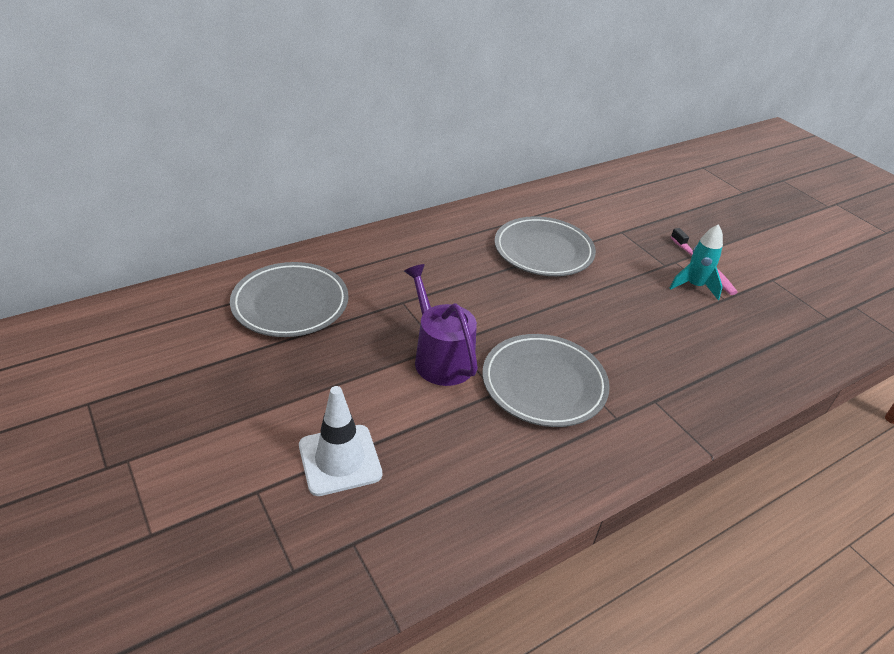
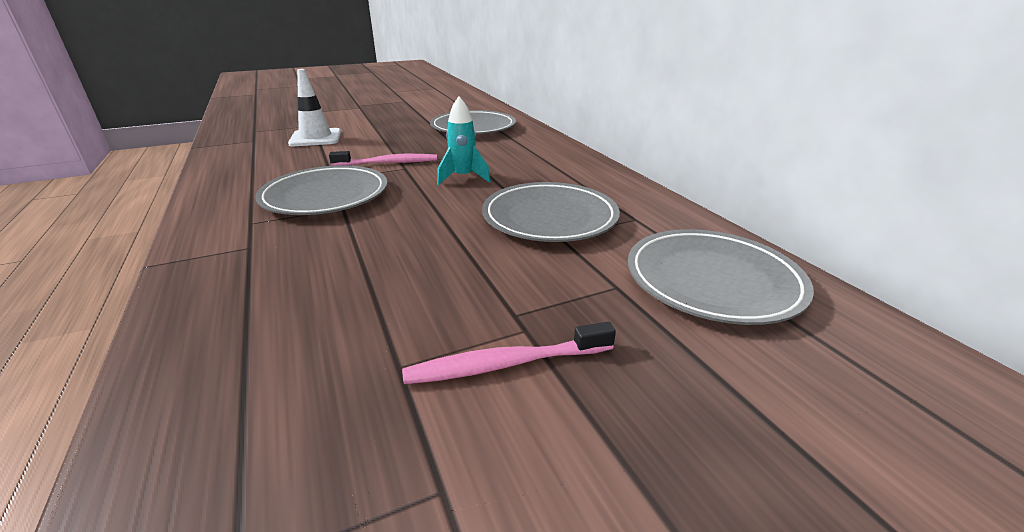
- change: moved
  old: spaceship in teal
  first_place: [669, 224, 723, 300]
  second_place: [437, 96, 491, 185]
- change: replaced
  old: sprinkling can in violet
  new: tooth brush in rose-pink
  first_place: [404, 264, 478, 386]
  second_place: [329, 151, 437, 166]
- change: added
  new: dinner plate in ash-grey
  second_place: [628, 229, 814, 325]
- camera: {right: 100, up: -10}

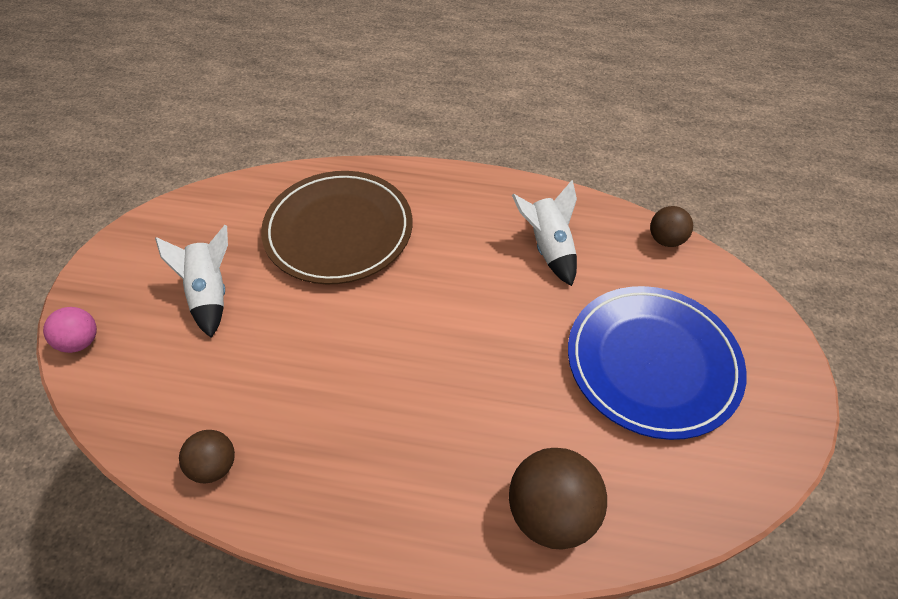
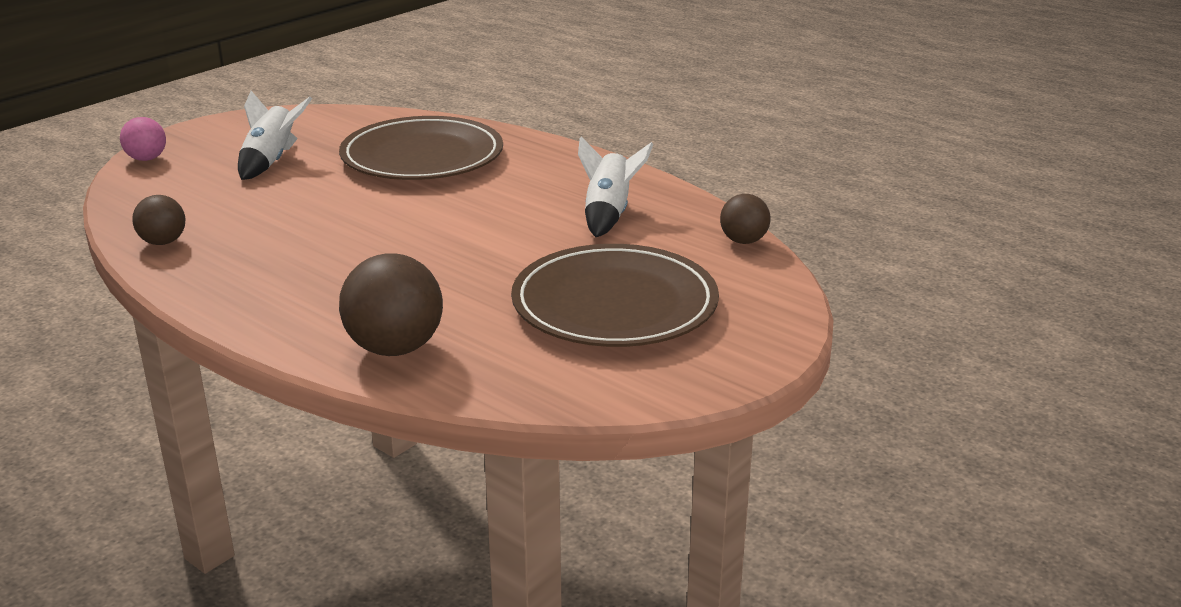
- change: recoloured
  old: dinner plate in cobalt
  new: dinner plate in dark brown
  first_place: [568, 286, 747, 440]
  second_place: [511, 244, 719, 347]
- camera: {right: 30, up: -25}

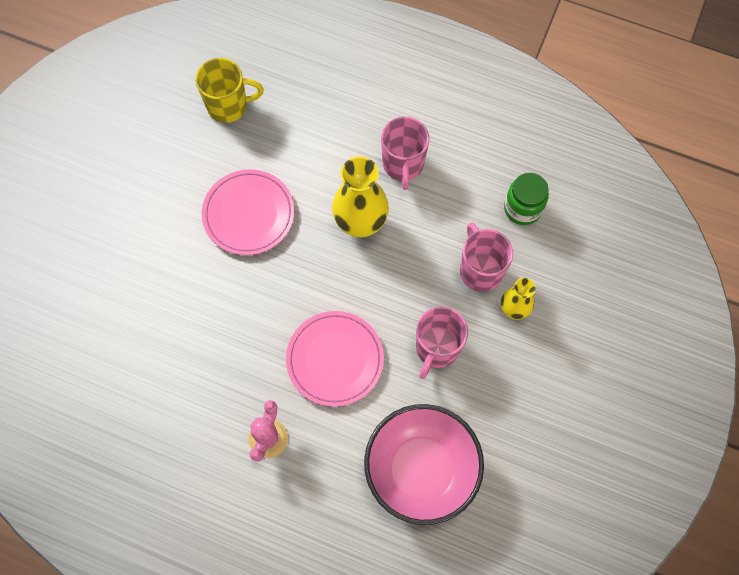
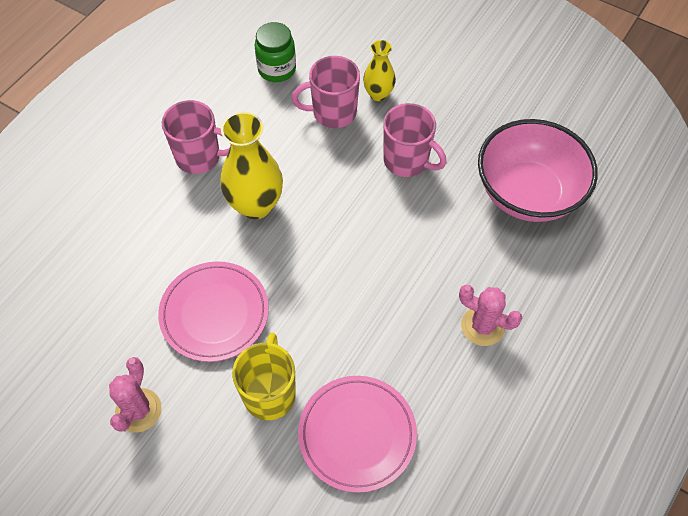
- change: moved
  old: tea mug in golden
  first_place: [195, 58, 264, 123]
  second_place: [232, 333, 296, 420]
- change: moved
  old: dinner plate in rose-pink
  first_place: [286, 311, 384, 407]
  second_place: [298, 376, 417, 493]
- change: added
  new: prickly plant in rose-pink
  second_place: [109, 357, 162, 433]
- camera: {right: -80, up: -10}

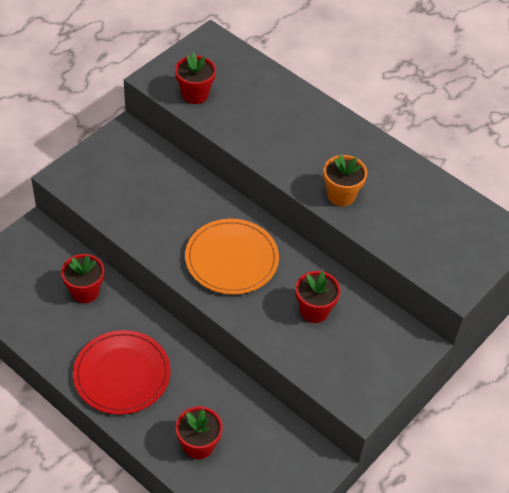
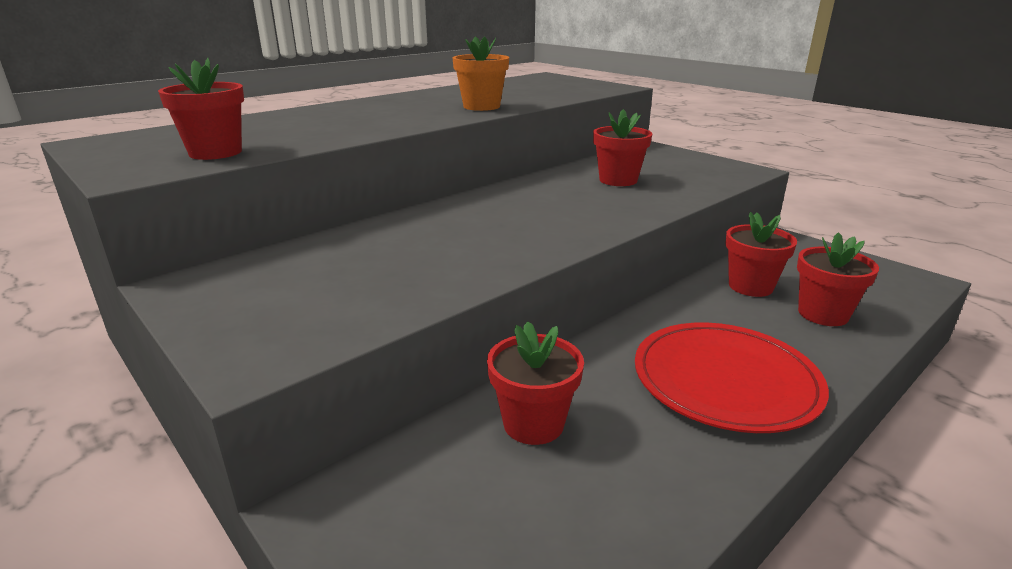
- change: removed
  old: dinner plate in bright orange
  first_place: [185, 219, 279, 295]
- change: added
  new: flower pot in crimson
  second_place: [725, 212, 797, 297]
- camera: {right: -80, up: -25}

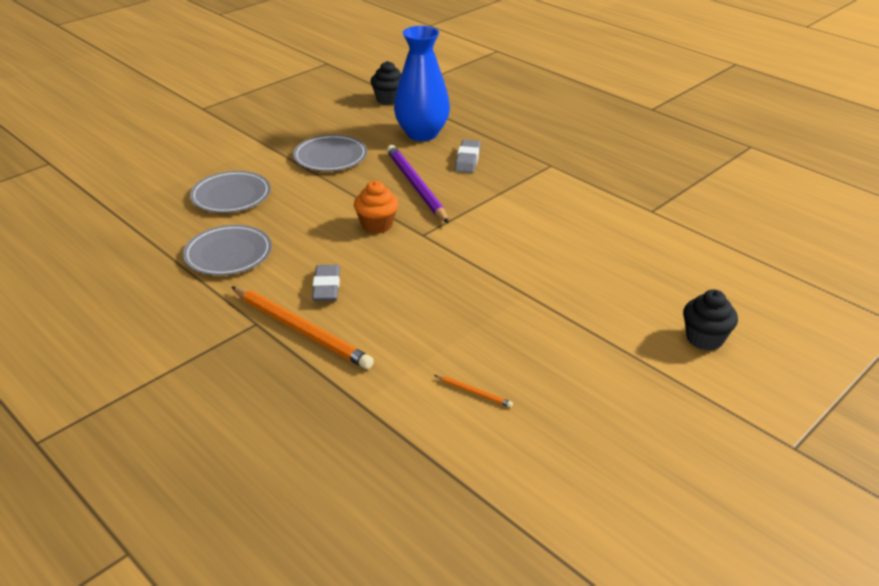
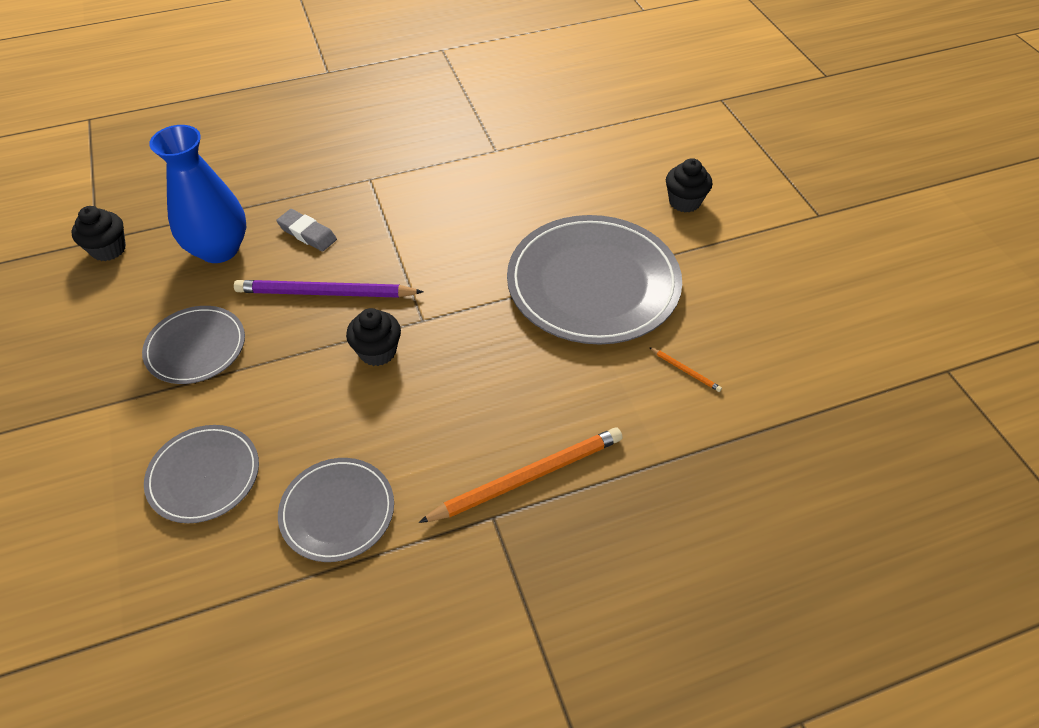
- change: recoloured
  old: cupcake in bright orange
  new: cupcake in ebony
  first_place: [354, 181, 399, 234]
  second_place: [346, 308, 401, 366]
- change: removed
  old: gum eraser in ash-grey
  first_place: [312, 265, 340, 301]
- change: turned
  old: wooden pencil in bright orange
  first_place: [435, 375, 513, 407]
  second_place: [649, 347, 722, 392]
  degrees: 75
- change: added
  new: dinner plate in ash-grey
  second_place: [507, 215, 682, 345]
- camera: {right: -65, up: 15}

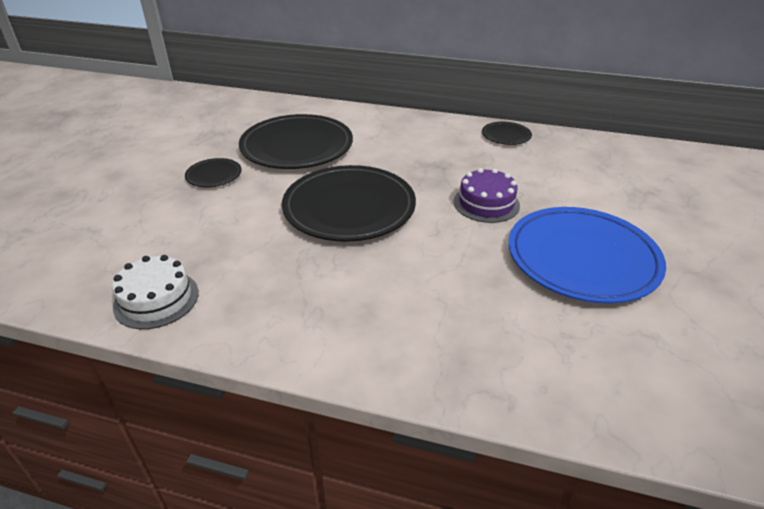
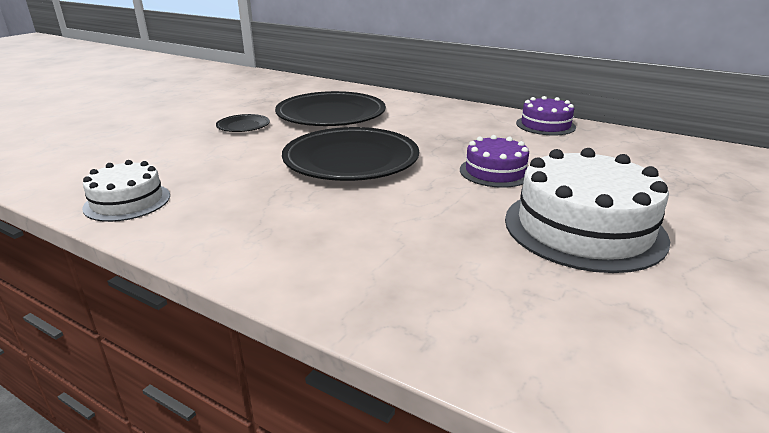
- change: replaced
  old: dinner plate in ebony
  new: layer cake in violet
  first_place: [482, 122, 532, 145]
  second_place: [516, 96, 576, 135]
- change: replaced
  old: dinner plate in cobalt
  new: layer cake in snow-white
  first_place: [509, 207, 666, 303]
  second_place: [505, 148, 670, 273]
- camera: {right: 15, up: -10}

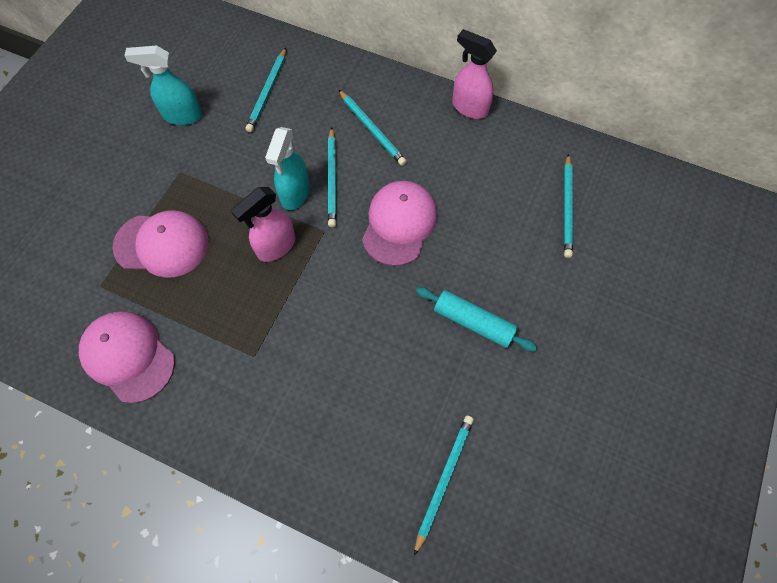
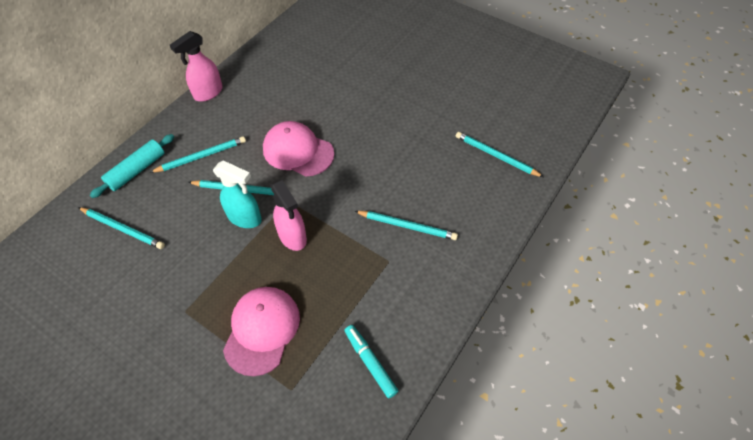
- change: removed
  old: spray bottle in teal
  first_place: [124, 46, 202, 125]
- change: moved
  old: wooden pencil in teal
  first_place: [564, 154, 573, 258]
  second_place: [355, 211, 458, 240]
- change: moved
  old: dough roller in teal
  first_place: [416, 287, 537, 352]
  second_place: [90, 134, 174, 198]
- change: replaced
  old: baseball cap in rose-pink
  new: felt pen in teal
  first_place: [79, 311, 175, 403]
  second_place: [344, 325, 398, 399]
- camera: {right: -80, up: -10}

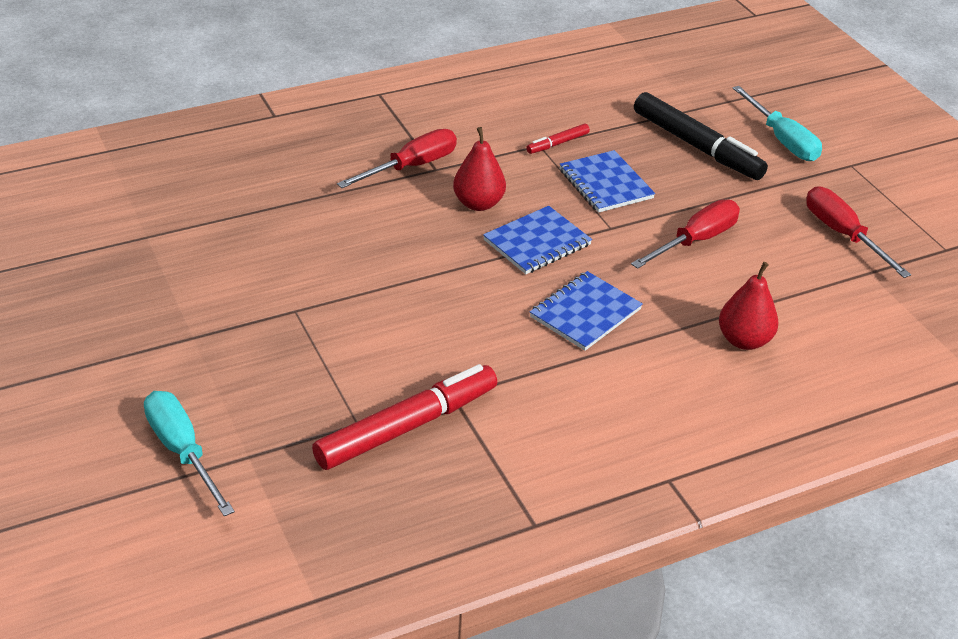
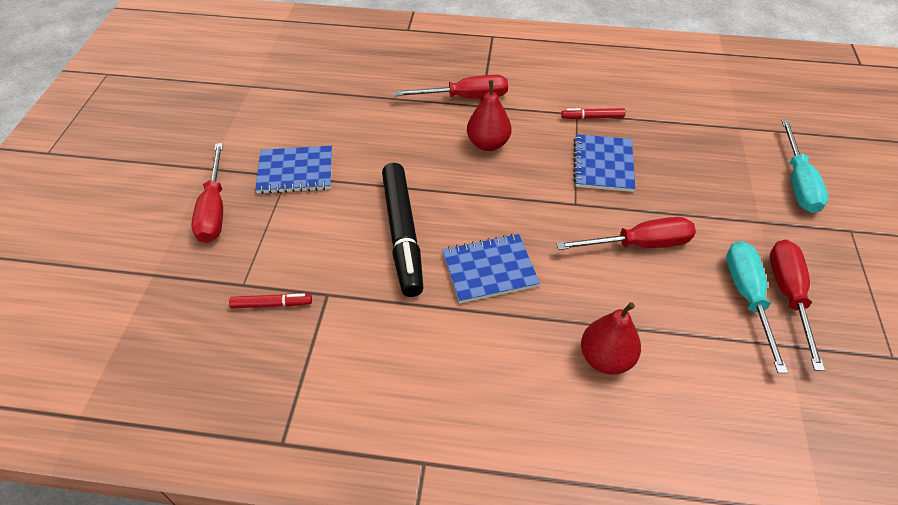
- change: moved
  old: felt pen in ebony
  first_place: [634, 92, 768, 180]
  second_place: [382, 163, 423, 297]
- change: moved
  old: notepad in cobalt
  first_place: [483, 206, 592, 274]
  second_place: [255, 146, 332, 194]
- change: resized
  old: felt pen in crimson
  first_place: [312, 364, 497, 470]
  second_place: [229, 293, 312, 309]
  factor: 0.46
- change: moved
  old: screwdriver in teal
  first_place: [144, 391, 235, 516]
  second_place: [726, 241, 788, 373]
- change: added
  new: screwdriver in crimson
  second_place: [192, 143, 223, 243]
- camera: {right: 35, up: 10}

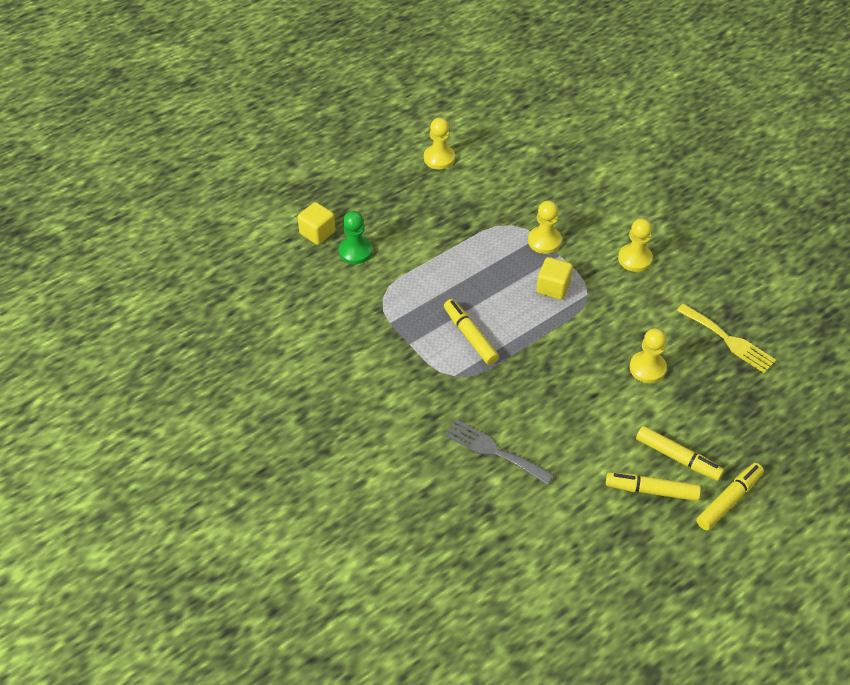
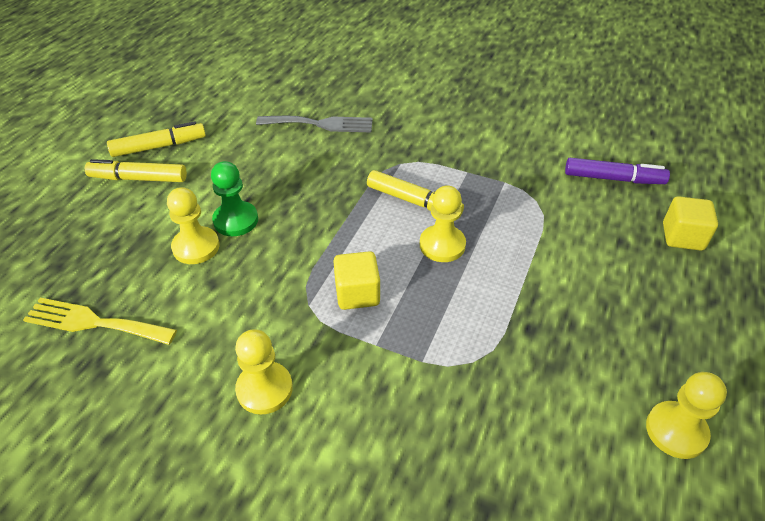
- change: moved
  old: pawn in golden
  first_place: [528, 200, 562, 254]
  second_place: [420, 185, 466, 262]
- change: moved
  old: pawn in green
  first_place: [339, 211, 372, 264]
  second_place: [211, 161, 258, 236]
- change: removed
  old: felt pen in golden
  first_place: [696, 463, 764, 530]
- change: added
  new: felt pen in violet
  second_place: [565, 158, 670, 184]
- camera: {right: 150, up: -5}

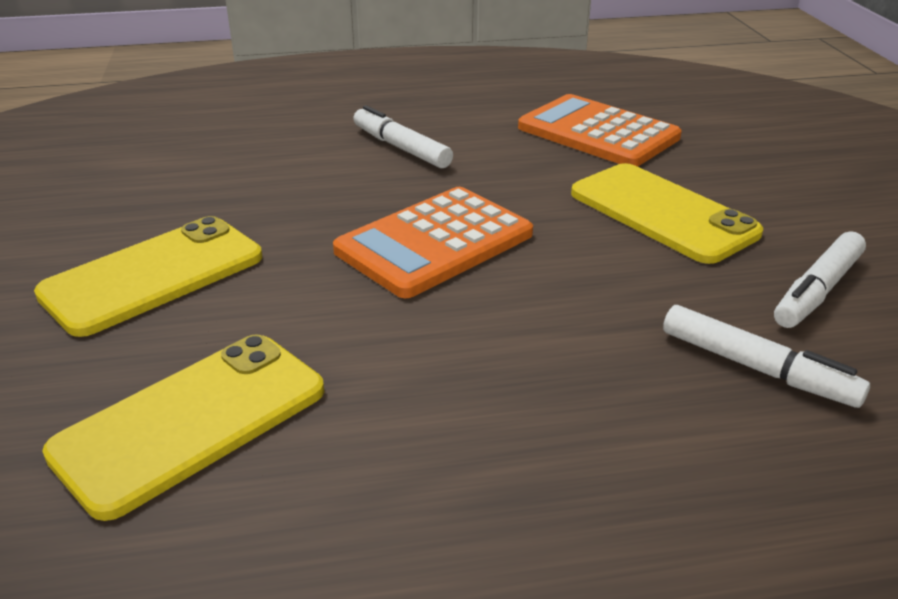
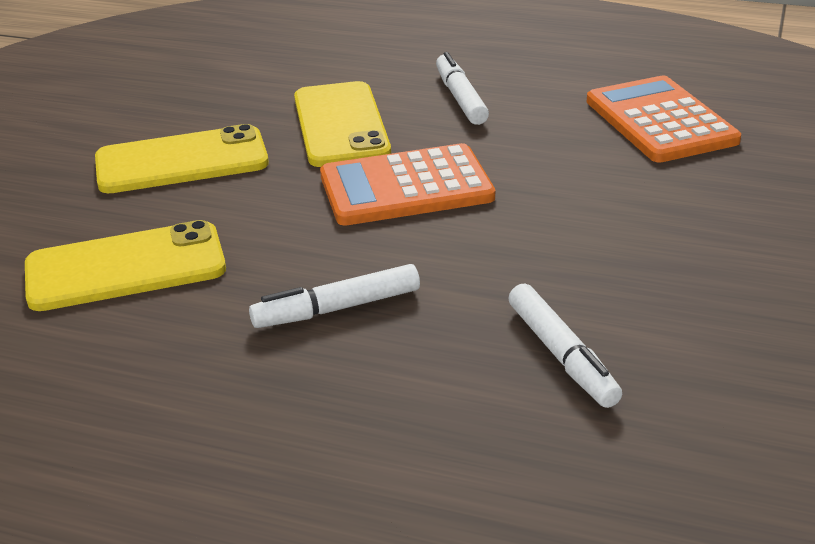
- change: moved
  old: phone in golden
  first_place: [571, 163, 763, 264]
  second_place: [294, 81, 391, 167]
- change: moved
  old: felt pen in snow-white
  first_place: [774, 231, 866, 328]
  second_place: [249, 264, 420, 328]
- camera: {right: 30, up: 0}

